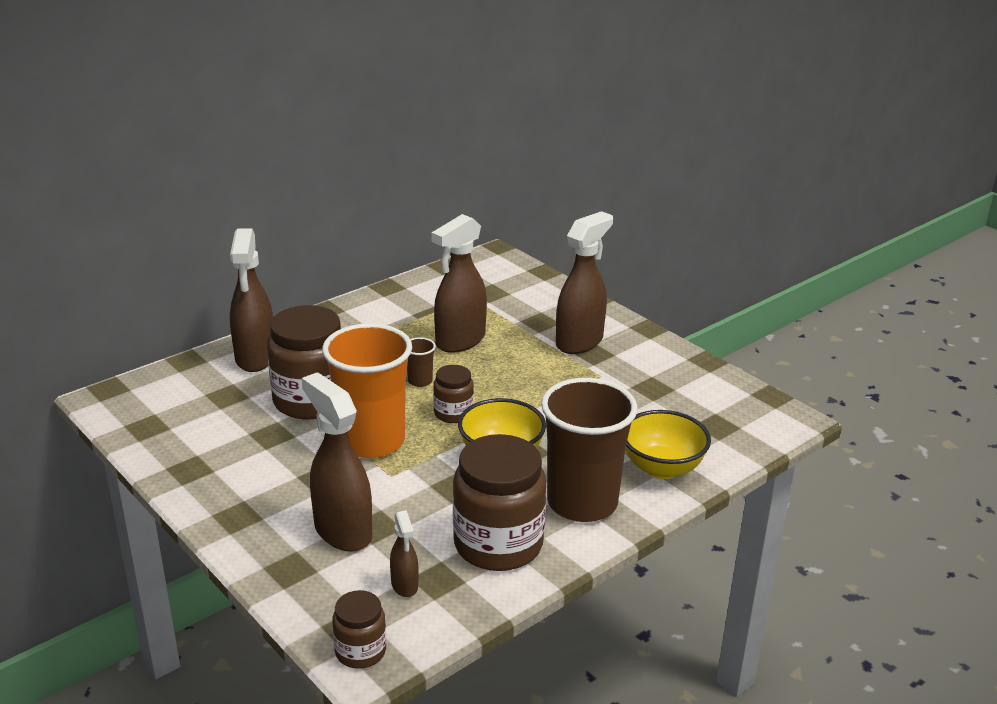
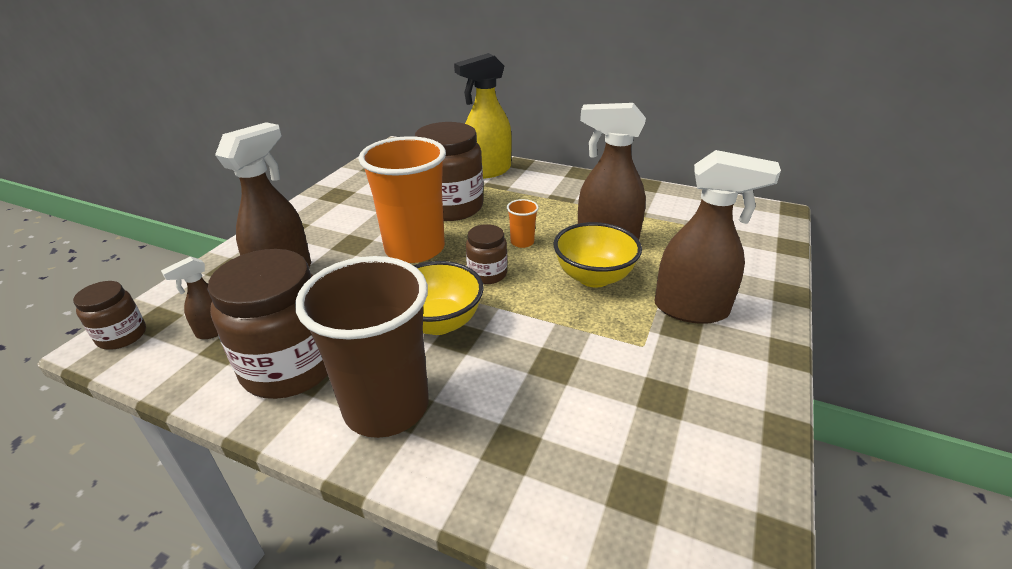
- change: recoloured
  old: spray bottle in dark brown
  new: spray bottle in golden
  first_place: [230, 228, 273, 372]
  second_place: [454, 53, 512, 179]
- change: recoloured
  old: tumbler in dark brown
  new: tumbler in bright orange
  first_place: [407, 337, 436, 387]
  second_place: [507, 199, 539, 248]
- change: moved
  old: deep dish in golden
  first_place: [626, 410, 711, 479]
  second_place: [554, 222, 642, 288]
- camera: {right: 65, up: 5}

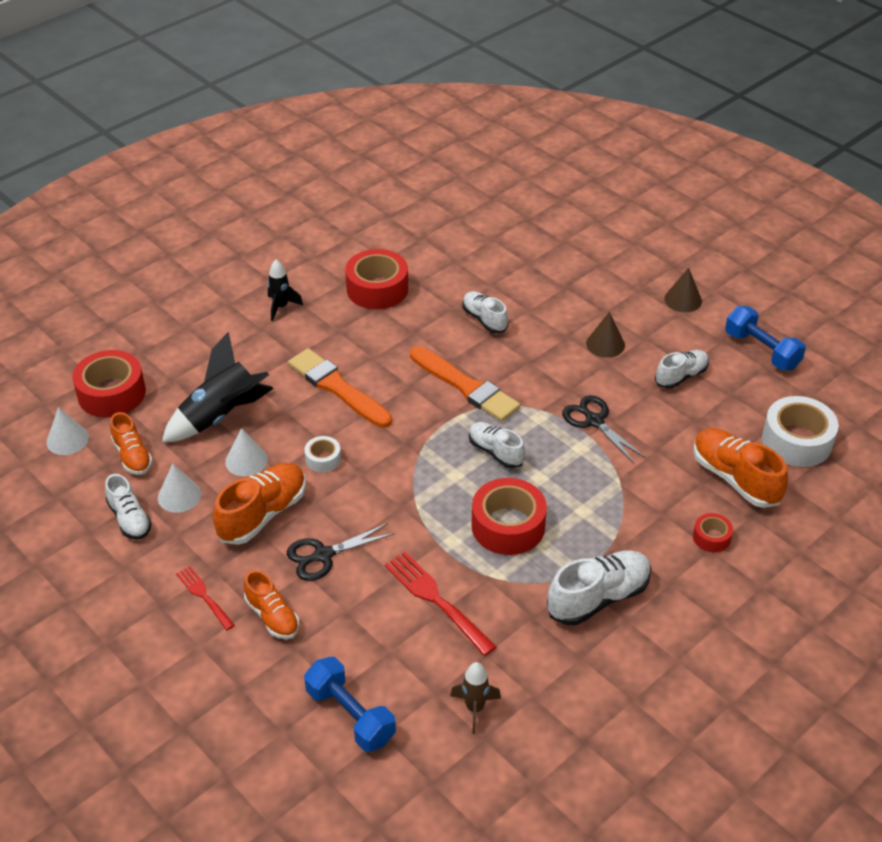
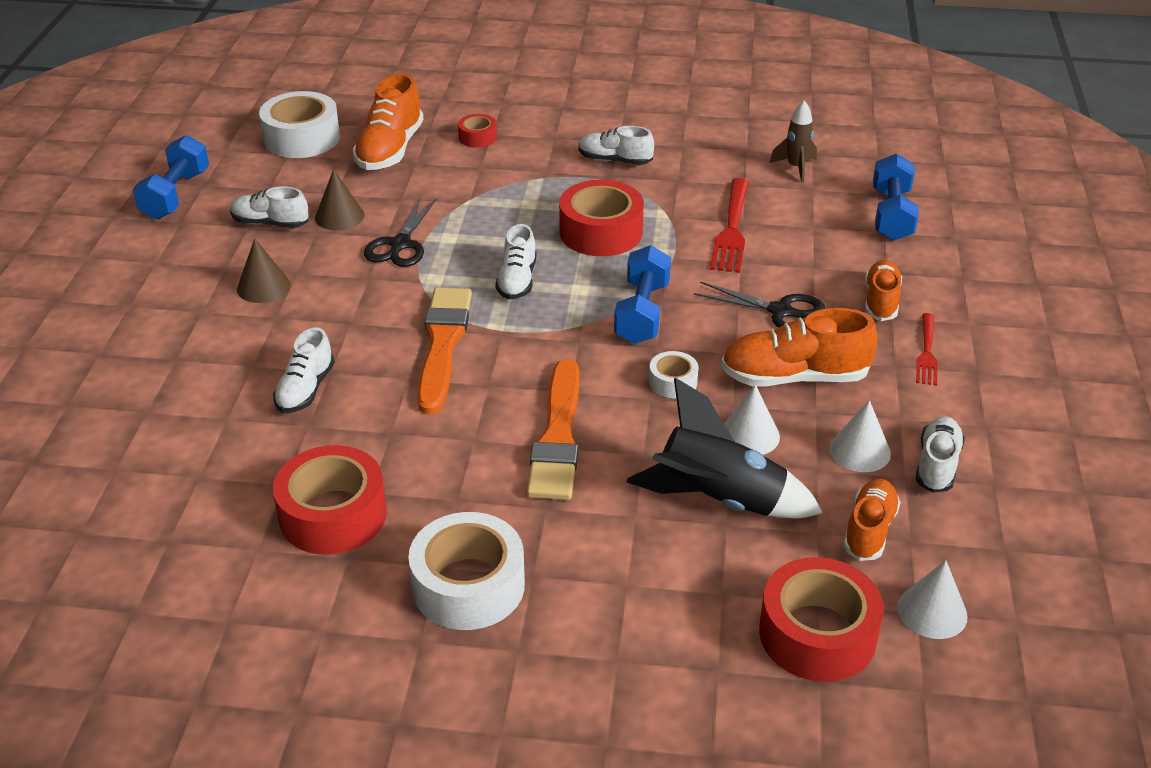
- change: replaced
  old: spaceship in ebony
  new: roll of tape in snow-white
  first_place: [268, 260, 303, 321]
  second_place: [408, 512, 525, 630]
- change: moved
  old: solid cone in dark brown
  first_place: [664, 268, 702, 312]
  second_place: [315, 169, 365, 230]
- change: resized
  old: sneaker in snow-white
  first_place: [547, 550, 652, 625]
  second_place: [579, 126, 654, 165]
  factor: 0.64
- change: added
  new: free weight in cobalt
  second_place: [614, 245, 671, 344]
- camera: {right: -130, up: -5}

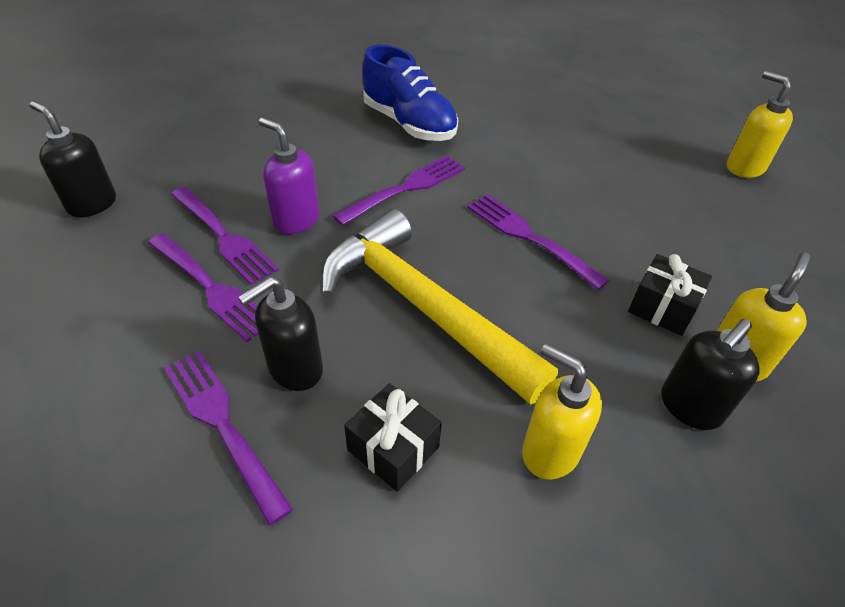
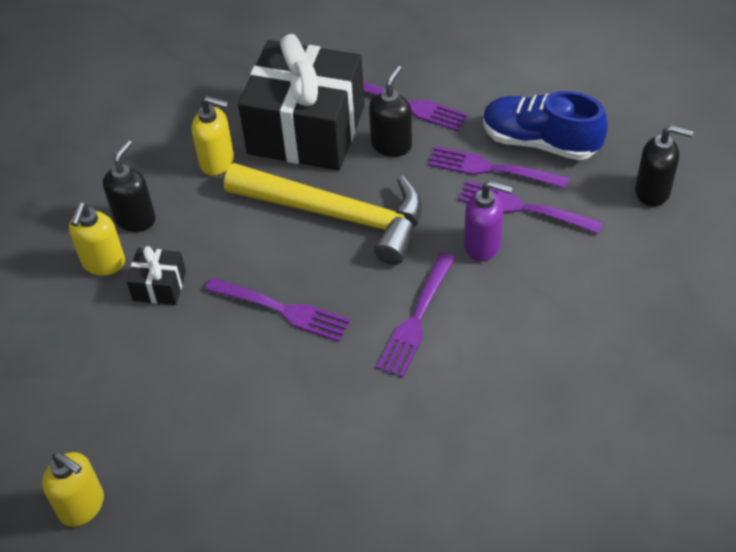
- change: moved
  old: sneaker in cobalt
  first_place: [362, 44, 458, 141]
  second_place: [483, 91, 608, 160]
- change: resized
  old: gift in ebony
  first_place: [344, 383, 442, 492]
  second_place: [238, 34, 365, 170]
  factor: 2.37
- camera: {right: 160, up: 5}

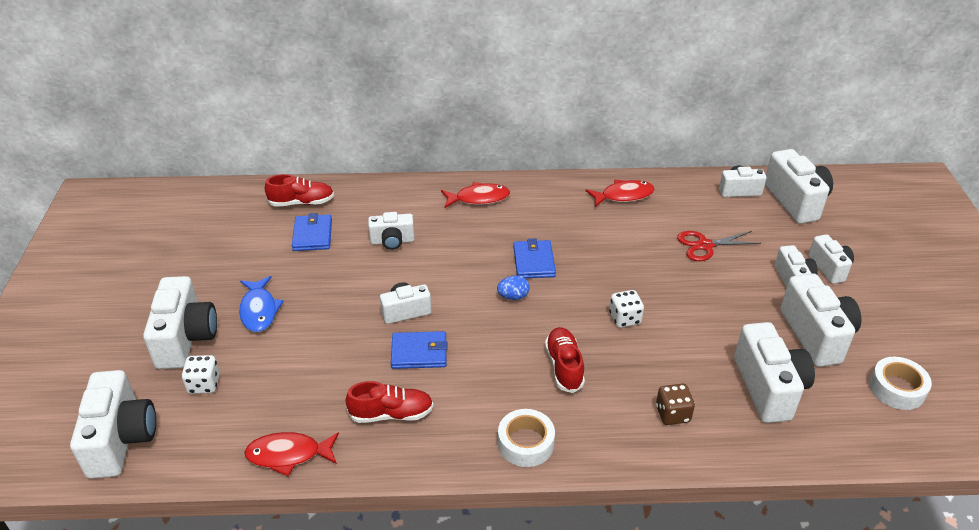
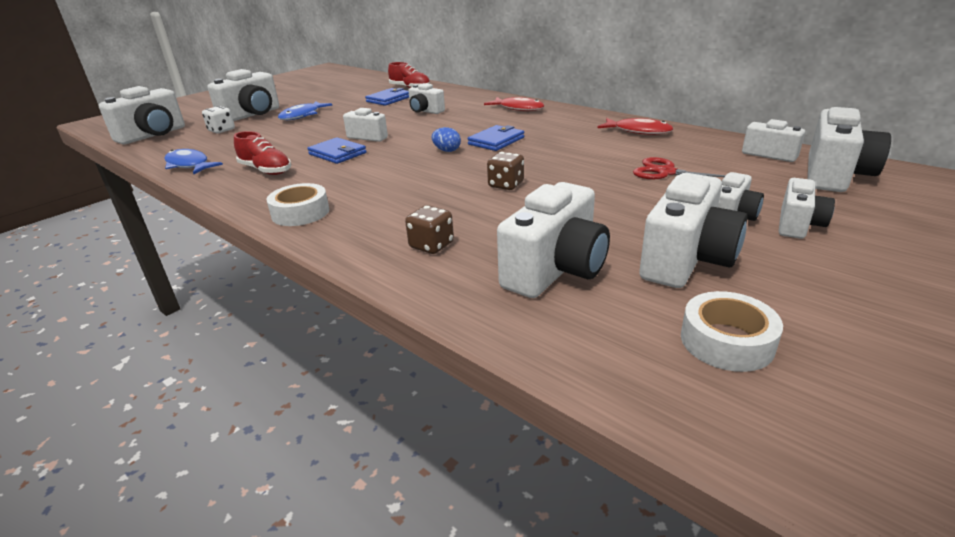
- change: recoloured
  old: dice in snow-white
  new: dice in dark brown
  first_place: [609, 290, 644, 328]
  second_place: [487, 152, 524, 190]
- change: removed
  old: sneaker in crimson
  first_place: [545, 327, 585, 393]
- change: recoloured
  old: toy fish in crimson
  new: toy fish in cobalt
  first_place: [244, 432, 339, 476]
  second_place: [164, 149, 223, 174]
- camera: {right: 45, up: -10}

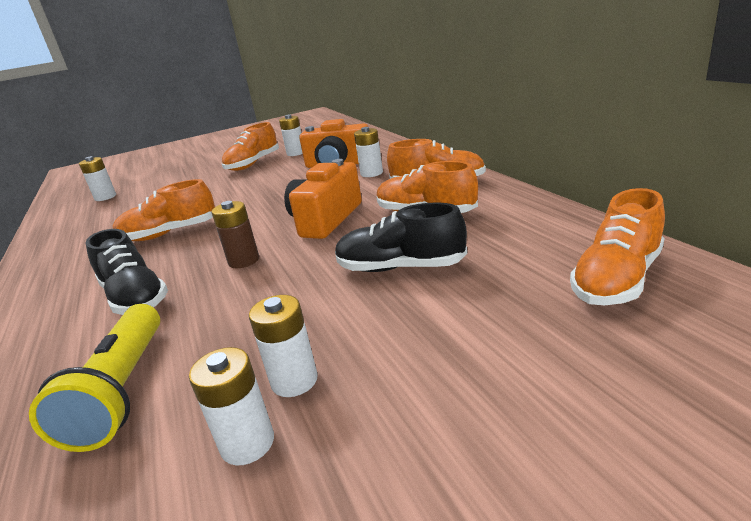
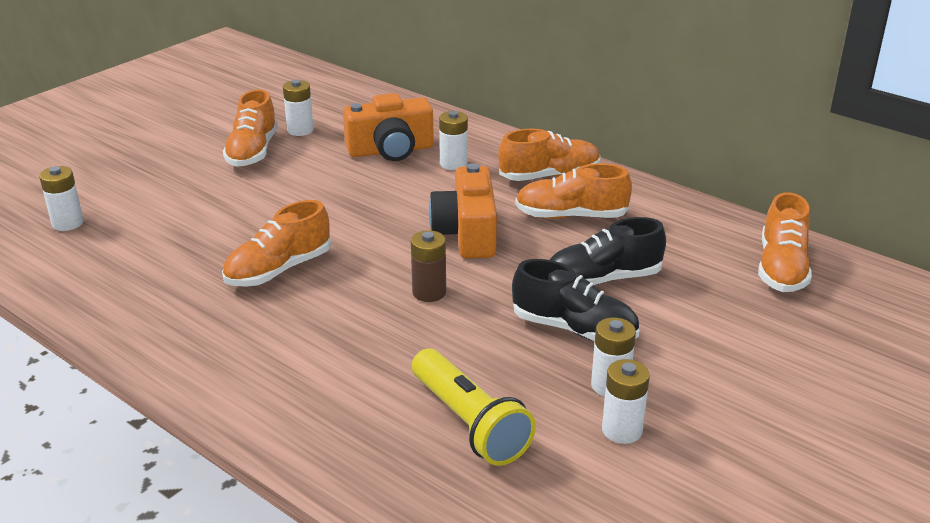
- change: moved
  old: sneaker in ebony
  first_place: [85, 229, 168, 315]
  second_place: [512, 259, 639, 341]
- camera: {right: -30, up: 5}

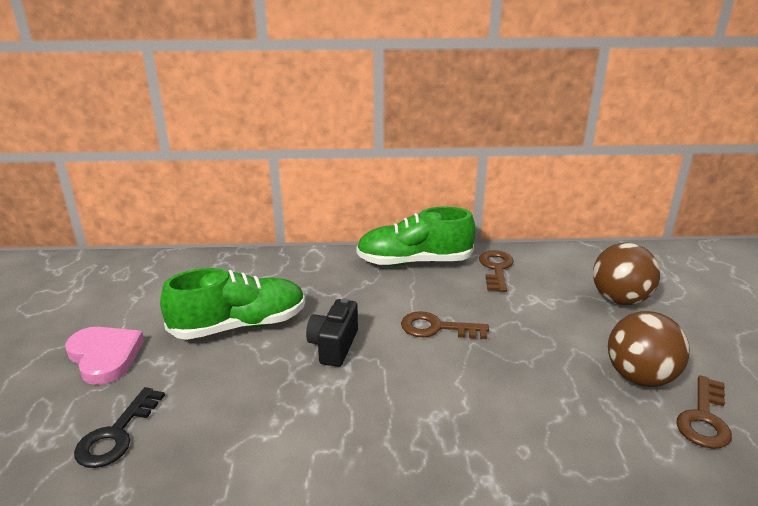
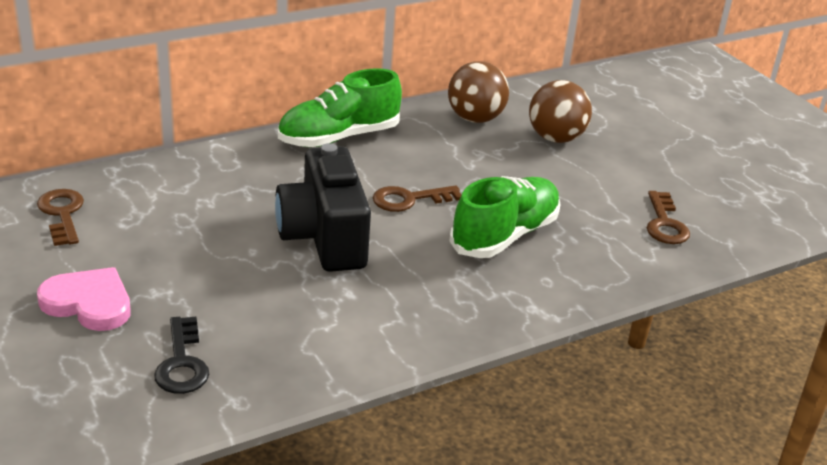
- change: moved
  old: door key in dark brown
  first_place: [479, 250, 514, 292]
  second_place: [37, 189, 84, 246]
- change: moved
  old: sneaker in green
  first_place: [160, 268, 305, 340]
  second_place: [449, 176, 561, 258]
- change: resized
  old: camera in ebony
  first_place: [306, 298, 358, 367]
  second_place: [275, 143, 371, 272]
  factor: 1.8
- change: moved
  old: play ball in dark brown
  first_place: [608, 311, 690, 387]
  second_place: [448, 61, 509, 123]
- camera: {right: -30, up: 5}

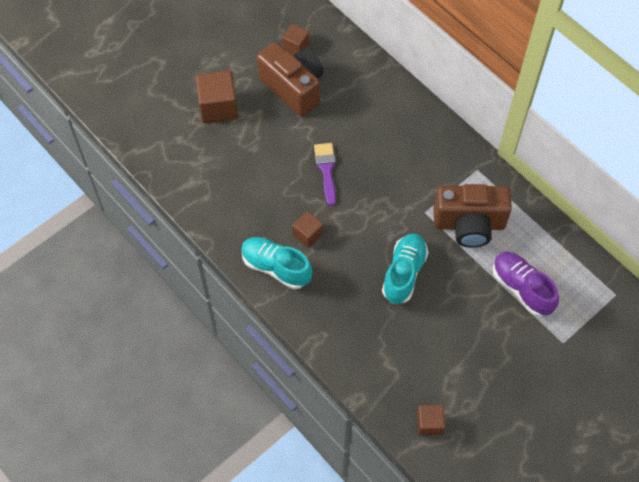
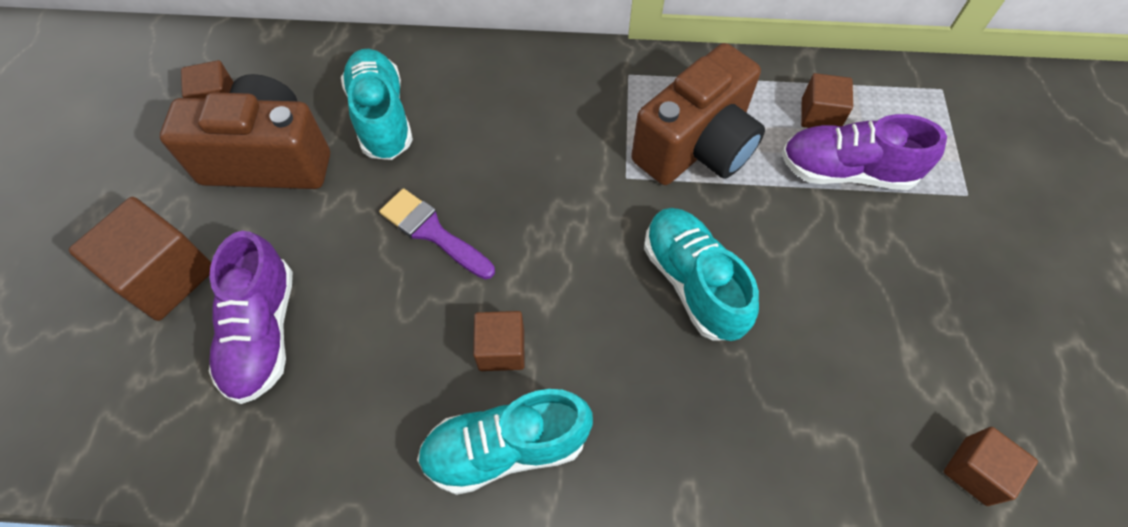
- change: added
  new: sneaker in teal
  second_place: [341, 49, 413, 160]
- change: added
  new: solid cube in dark brown
  second_place: [801, 73, 853, 128]
- change: added
  new: sneaker in violet
  second_place: [209, 231, 293, 404]
- camera: {right: -45, up: 0}

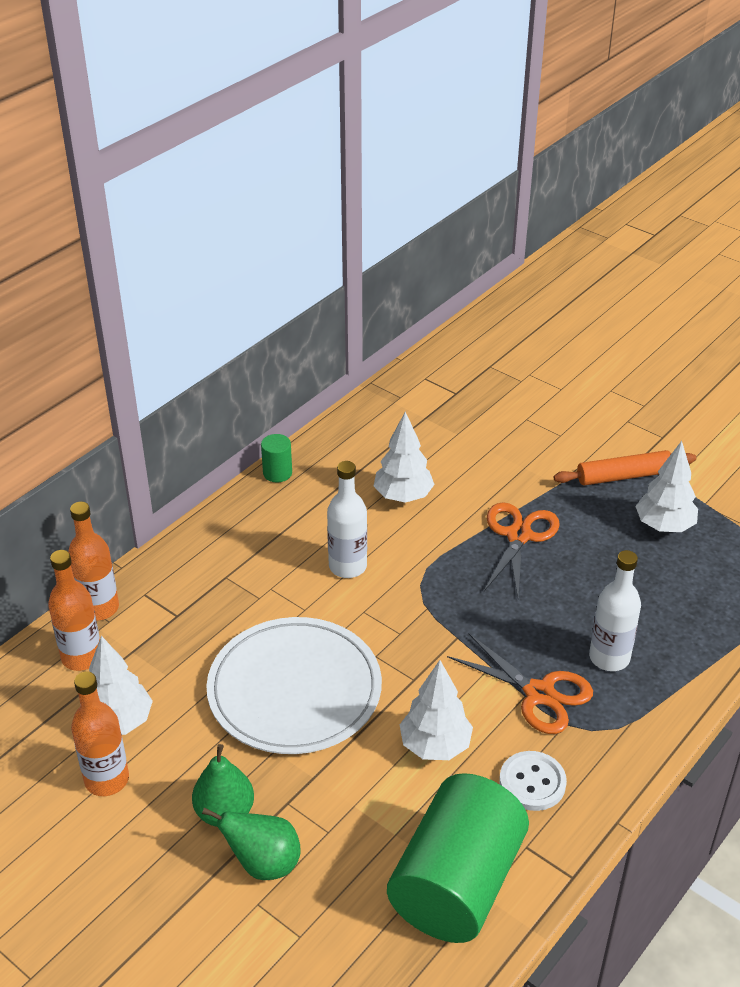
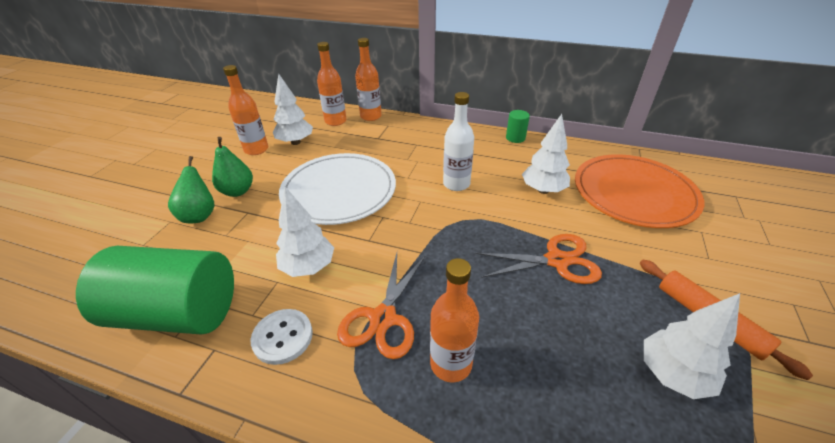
- change: recoloured
  old: drink bottle in snow-white
  new: drink bottle in bright orange
  first_place: [589, 550, 641, 671]
  second_place: [430, 258, 479, 382]
- change: added
  new: dinner plate in bright orange
  second_place: [575, 154, 704, 228]
- camera: {right: 70, up: 0}

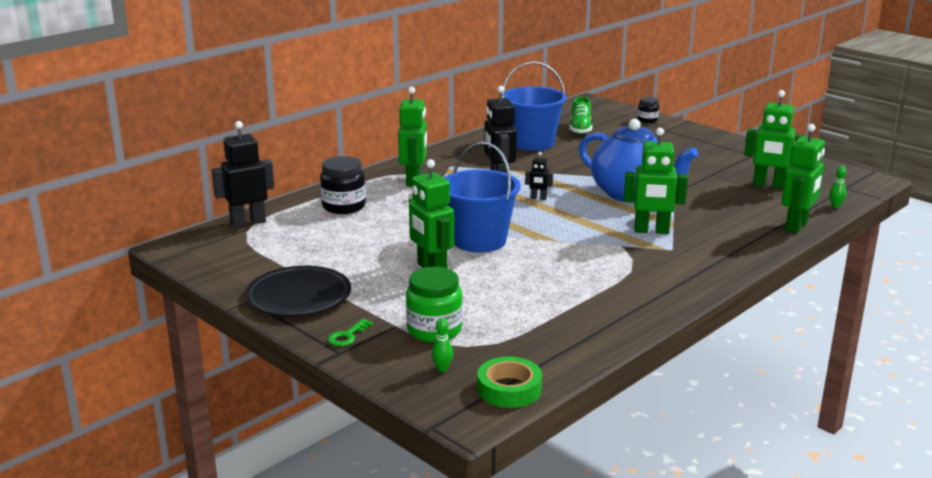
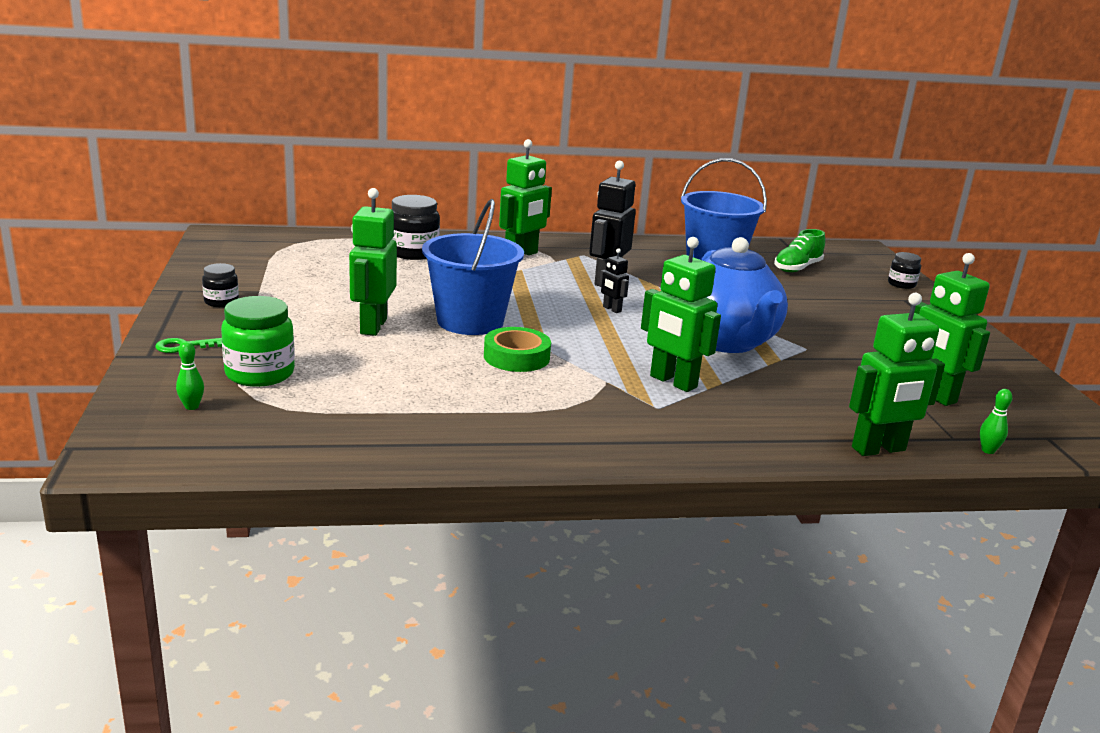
- change: removed
  old: toy robot in ebony
  first_place: [212, 121, 274, 228]
- change: replaced
  old: dinner plate in ebony
  new: preserve jar in ebony
  first_place: [245, 266, 351, 317]
  second_place: [202, 263, 239, 307]
- change: moved
  old: roll of tape in green
  first_place: [477, 357, 542, 408]
  second_place: [484, 327, 551, 372]
- camera: {right: 35, up: 0}

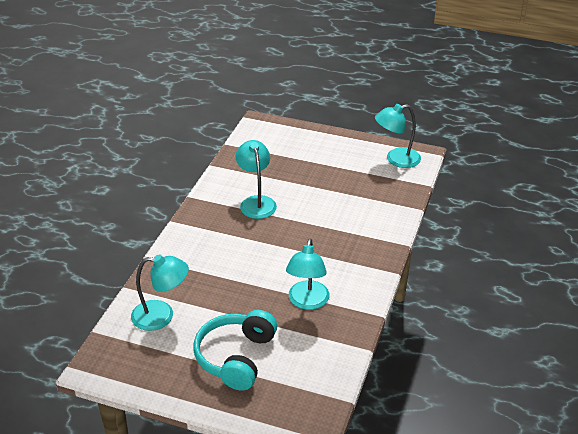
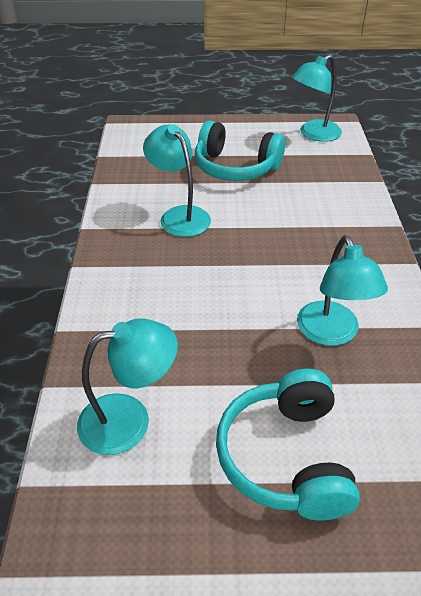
- change: added
  new: headphones in teal
  second_place: [195, 120, 285, 181]
- camera: {right: -20, up: 5}

